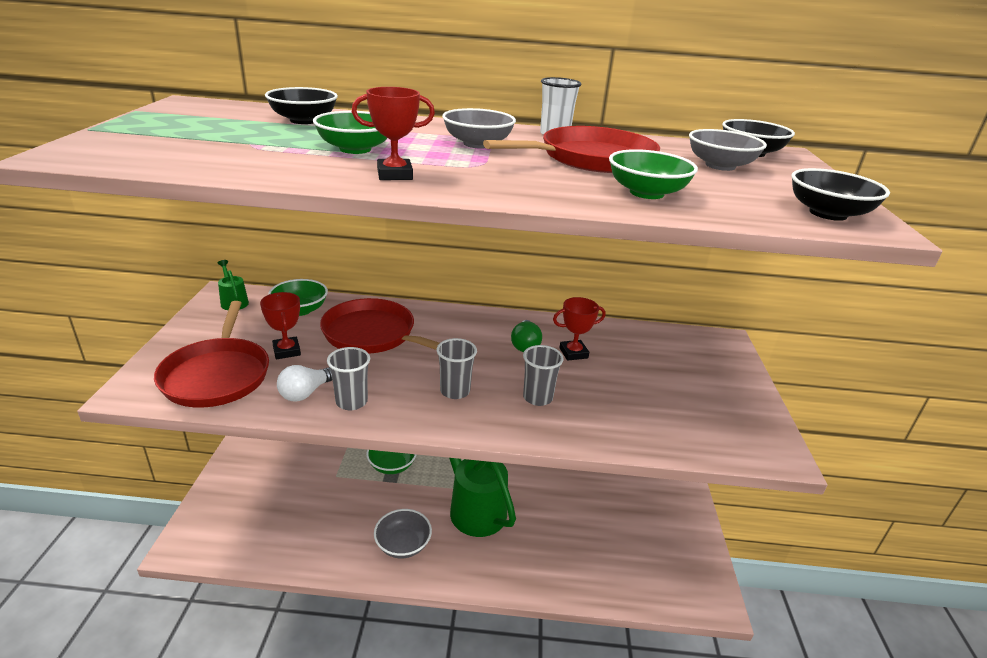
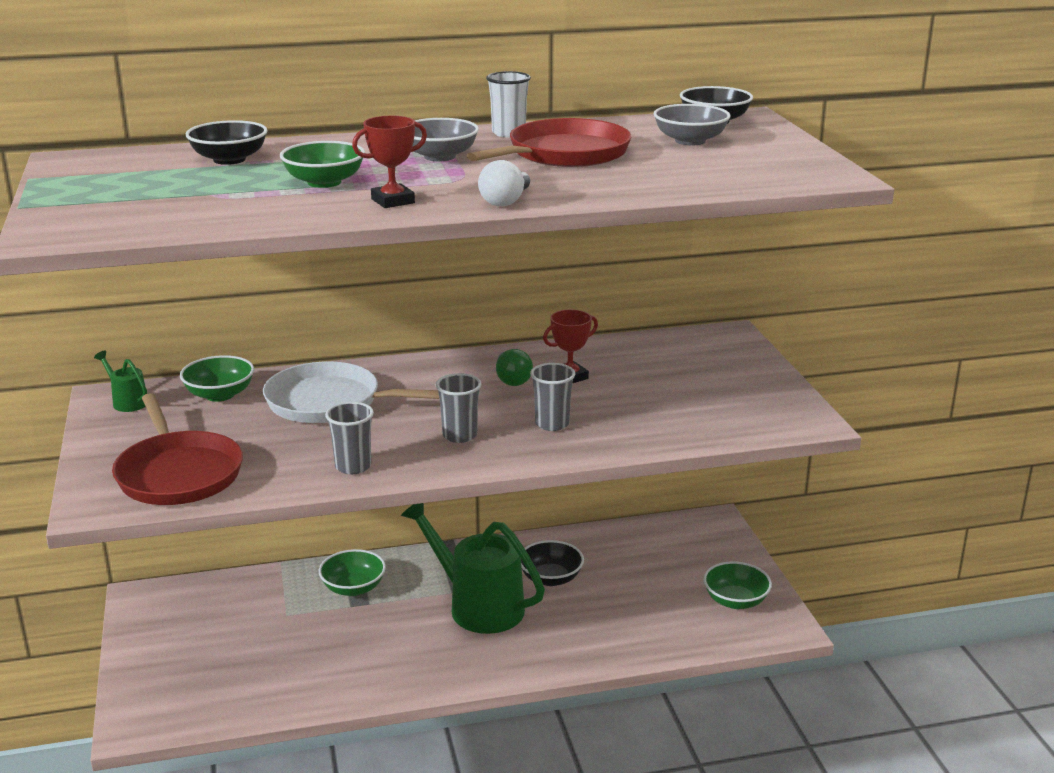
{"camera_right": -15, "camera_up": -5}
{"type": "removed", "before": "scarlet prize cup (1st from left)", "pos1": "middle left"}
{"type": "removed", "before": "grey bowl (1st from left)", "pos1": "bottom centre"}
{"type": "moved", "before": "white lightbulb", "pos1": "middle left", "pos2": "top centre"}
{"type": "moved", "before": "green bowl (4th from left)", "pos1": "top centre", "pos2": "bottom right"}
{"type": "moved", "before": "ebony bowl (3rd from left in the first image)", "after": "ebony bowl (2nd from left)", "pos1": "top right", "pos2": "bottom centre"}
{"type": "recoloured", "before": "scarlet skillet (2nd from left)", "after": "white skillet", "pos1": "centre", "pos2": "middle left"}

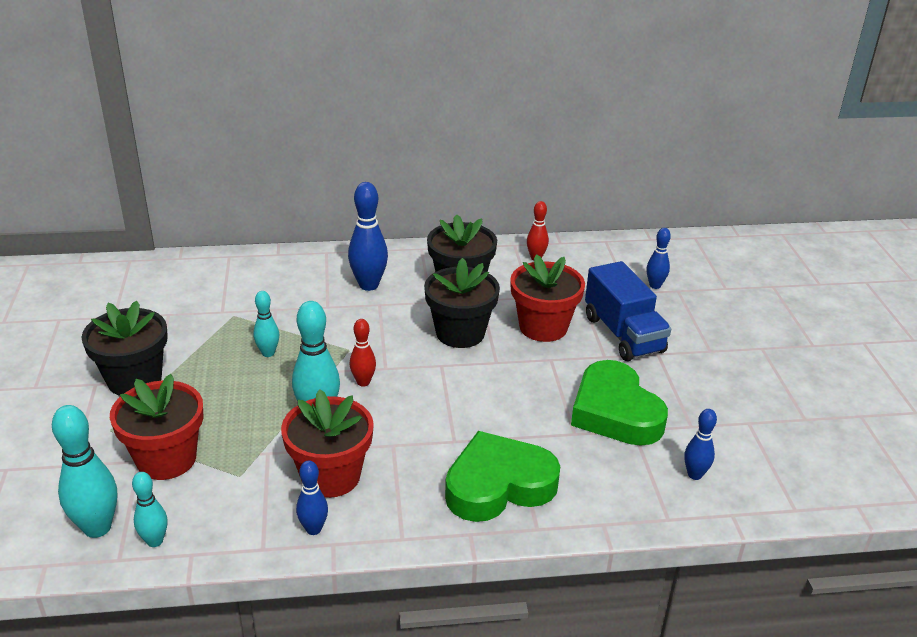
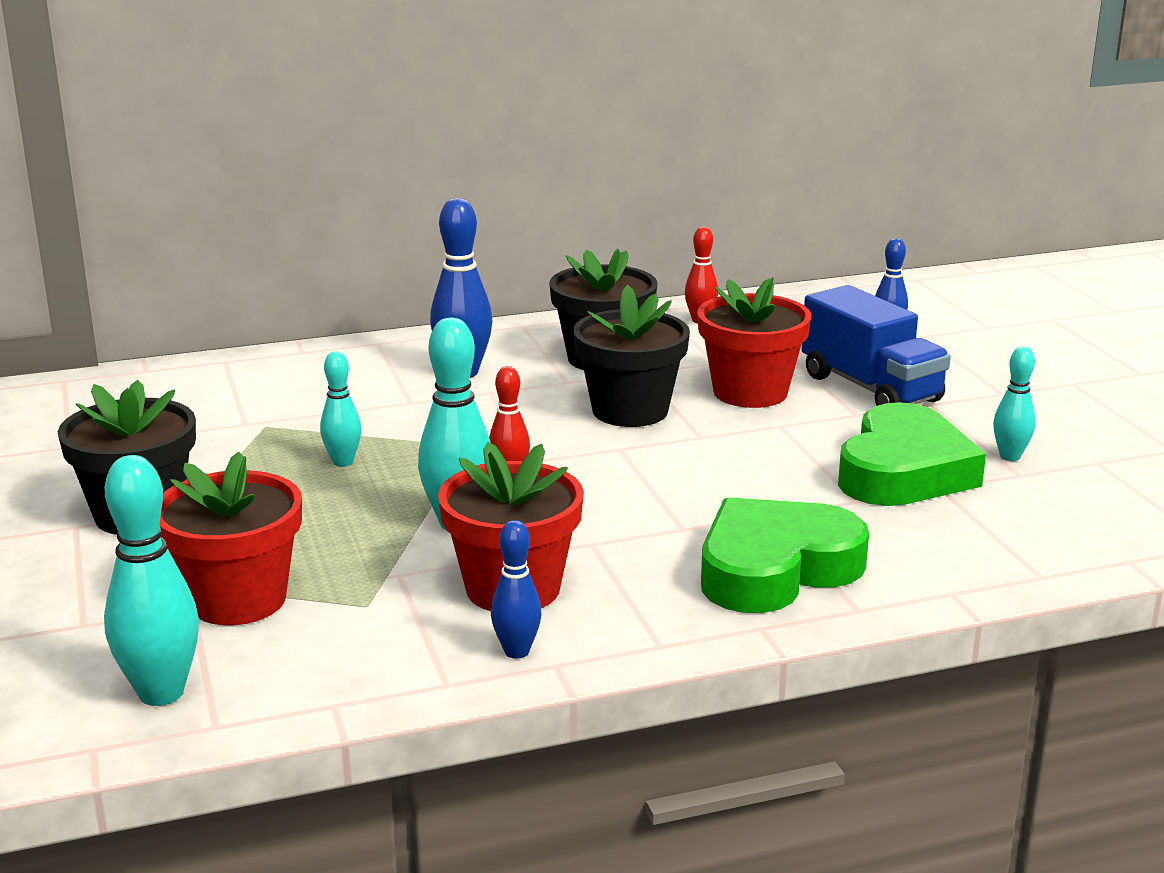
{"camera_right": -10, "camera_up": -10}
{"type": "removed", "before": "blue skittle (4th from left)", "pos1": "bottom right"}
{"type": "moved", "before": "turquoise skittle (2nd from left in the first image)", "after": "turquoise skittle (4th from left)", "pos1": "bottom left", "pos2": "middle right"}
{"type": "turned", "before": "green love heart (2nd from left)", "pos1": "middle right", "pos2": "middle right", "turn": -120}

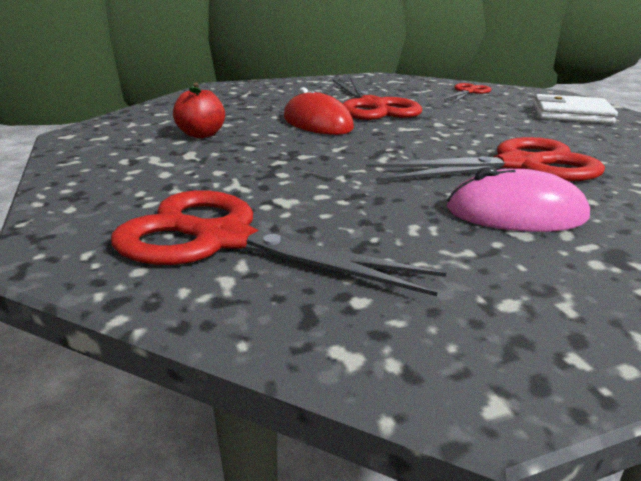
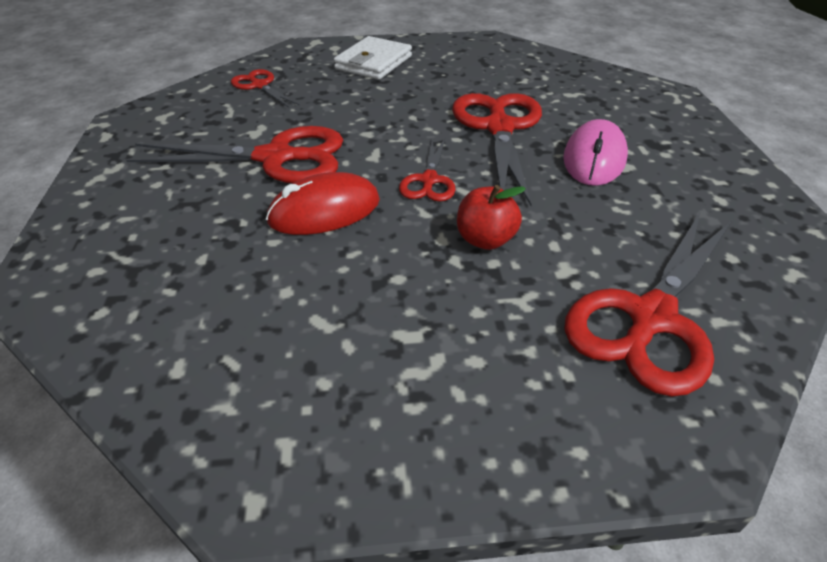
{"camera_right": -75, "camera_up": 15}
{"type": "added", "after": "scarlet pair of scissors (3rd from left)", "pos2": "top centre"}
{"type": "moved", "before": "scarlet apple fruit", "pos1": "top left", "pos2": "centre"}

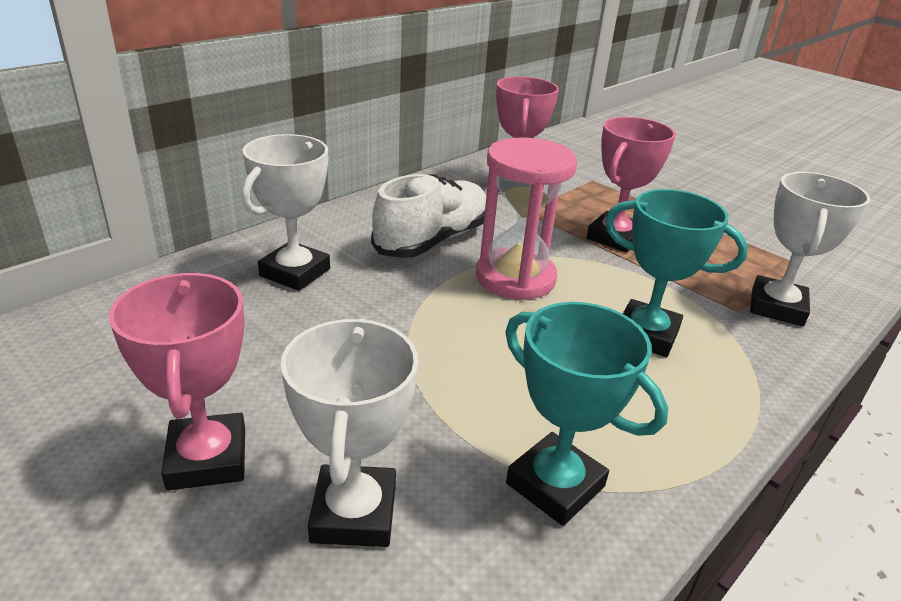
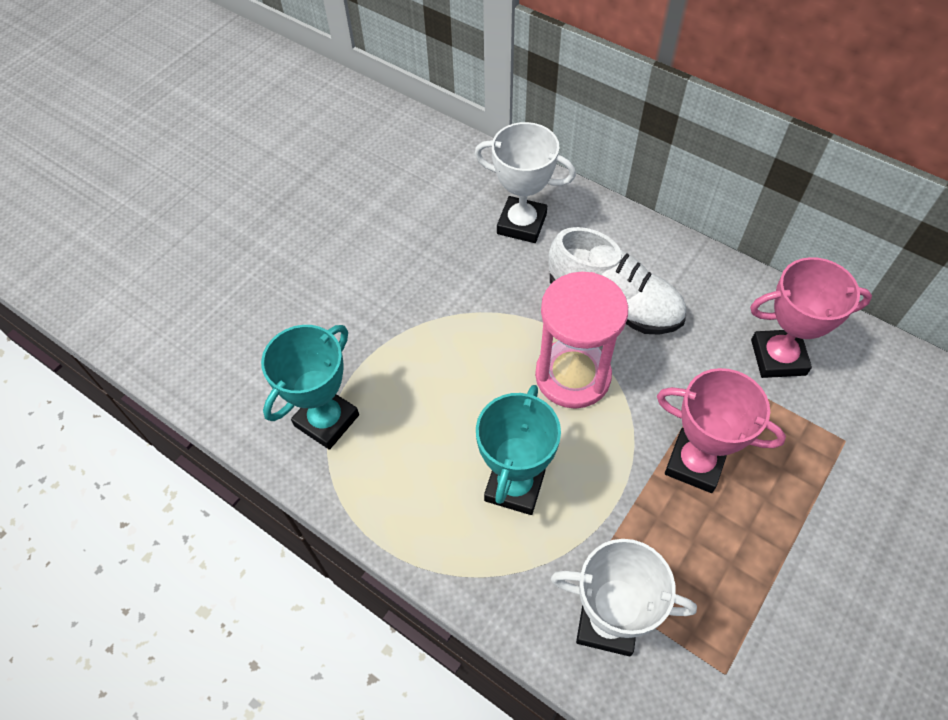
{"camera_right": 85, "camera_up": 25}
{"type": "removed", "before": "rose-pink prize cup (1st from left)", "pos1": "middle left"}
{"type": "removed", "before": "white prize cup (2nd from left)", "pos1": "bottom centre"}

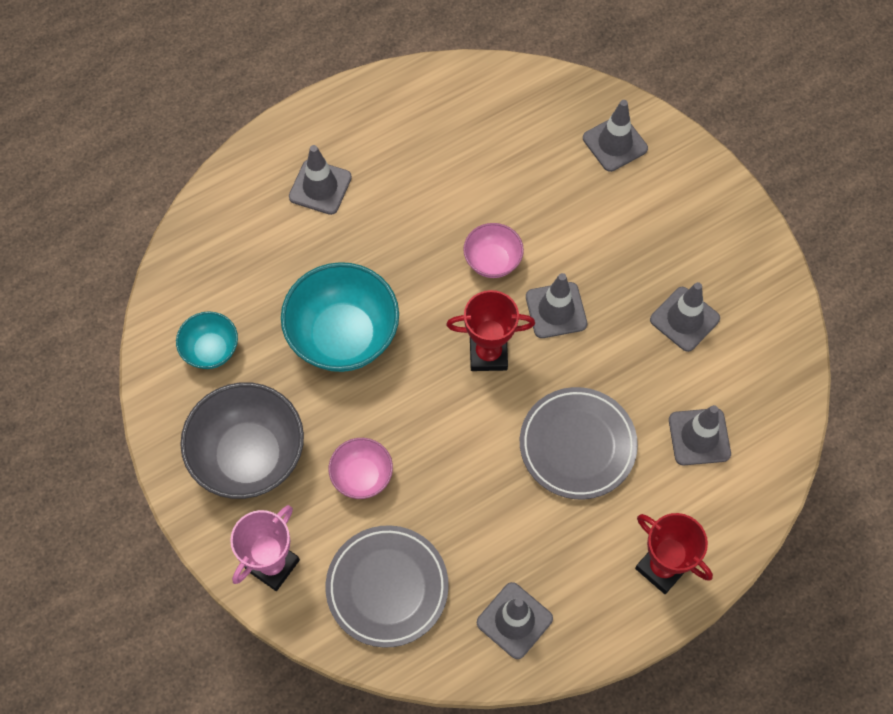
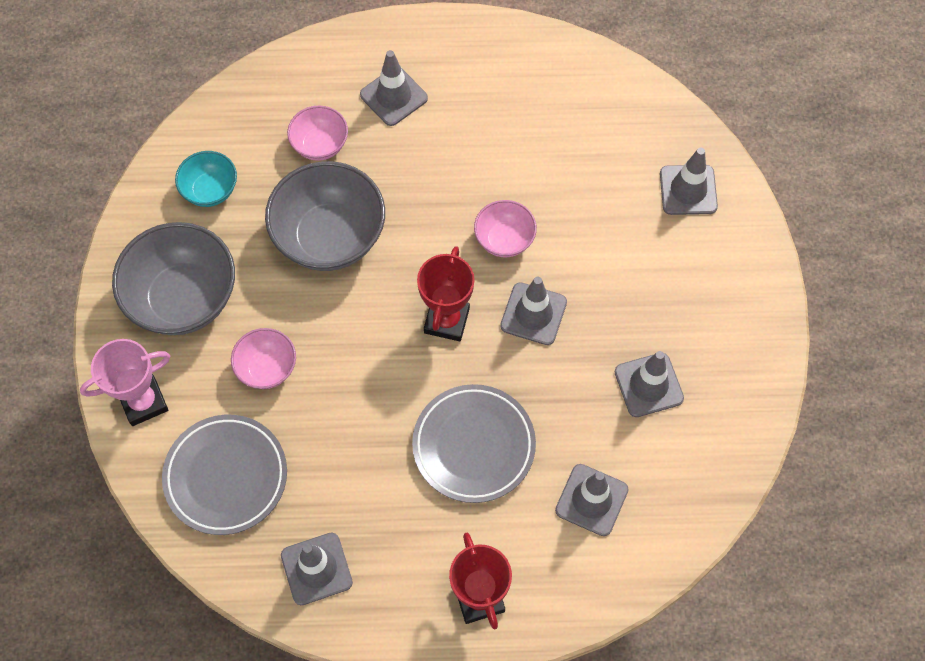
{"camera_right": 30, "camera_up": 0}
{"type": "added", "after": "rose-pink bowl (2nd from left)", "pos2": "top centre"}
{"type": "recoloured", "before": "turquoise bowl (2nd from left)", "after": "grey bowl (2nd from left)", "pos1": "centre", "pos2": "top centre"}
{"type": "turned", "before": "scarlet prize cup (1st from left)", "pos1": "centre", "pos2": "centre", "turn": 75}

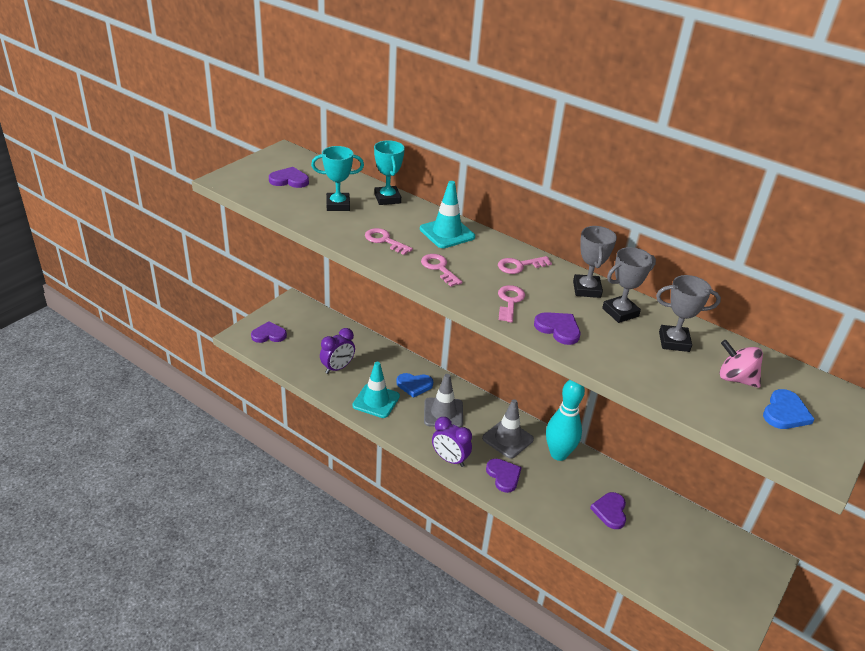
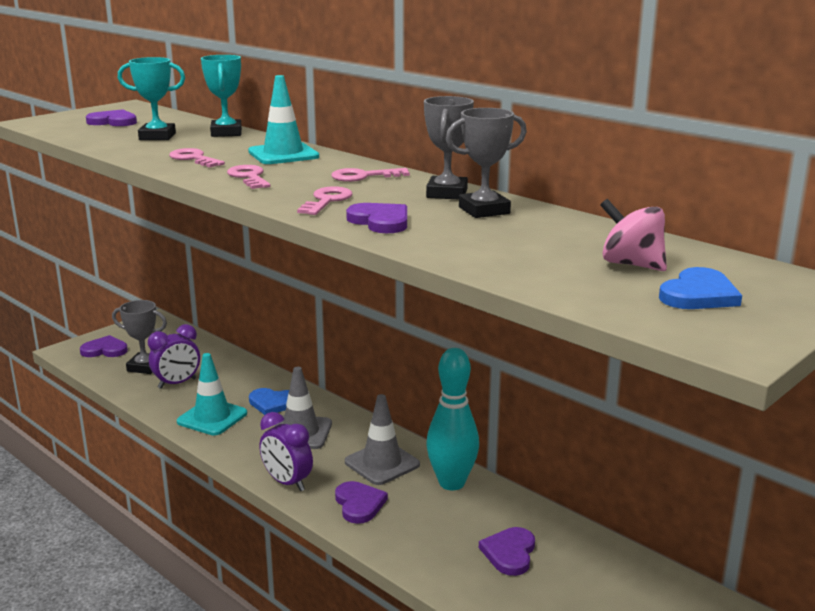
{"camera_right": 10, "camera_up": -15}
{"type": "moved", "before": "grey prize cup (3rd from left in the first image)", "after": "grey prize cup (1st from left)", "pos1": "middle right", "pos2": "middle left"}

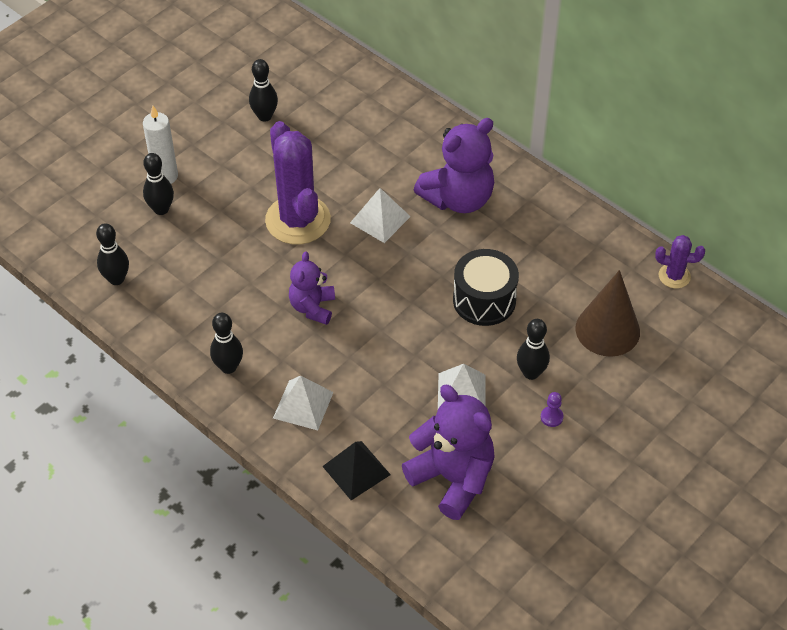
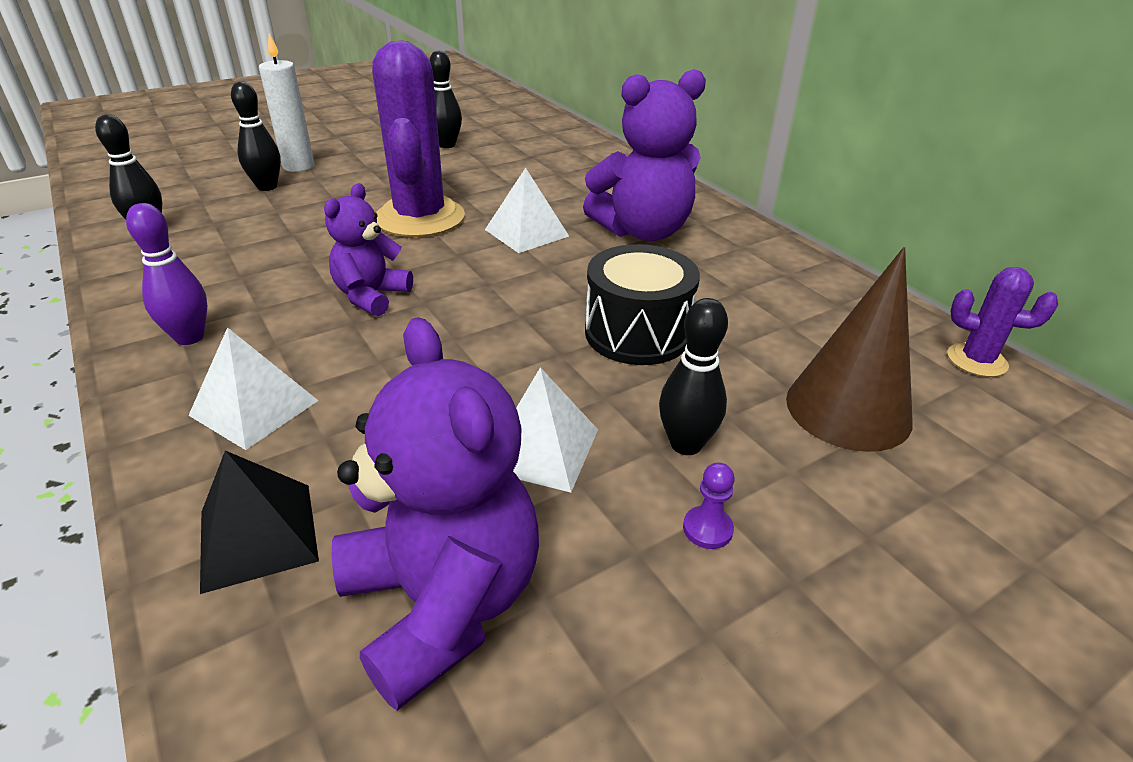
{"camera_right": 15, "camera_up": -15}
{"type": "recoloured", "before": "ebony skittle (3rd from left)", "after": "royal purple skittle", "pos1": "middle left", "pos2": "middle left"}

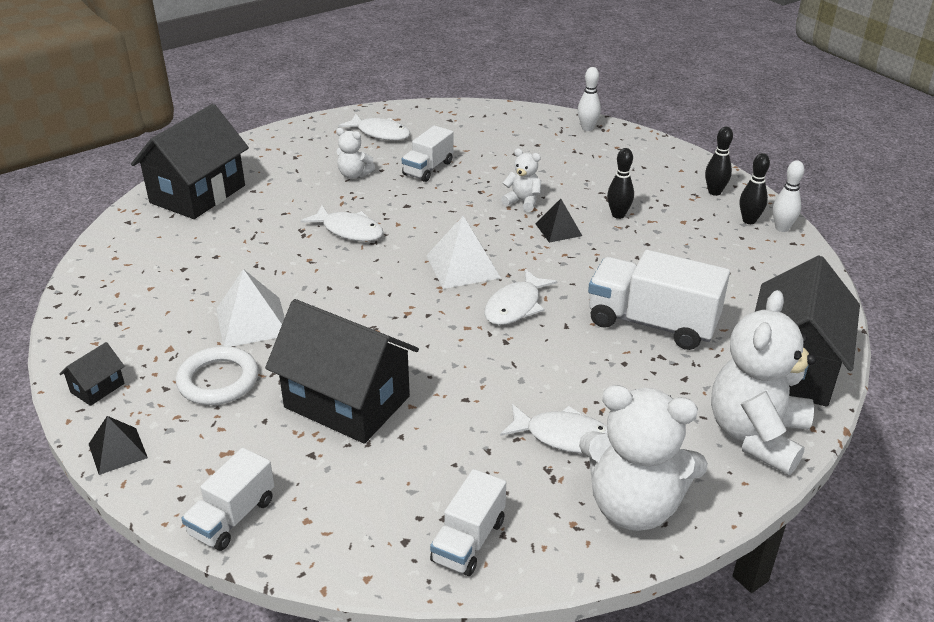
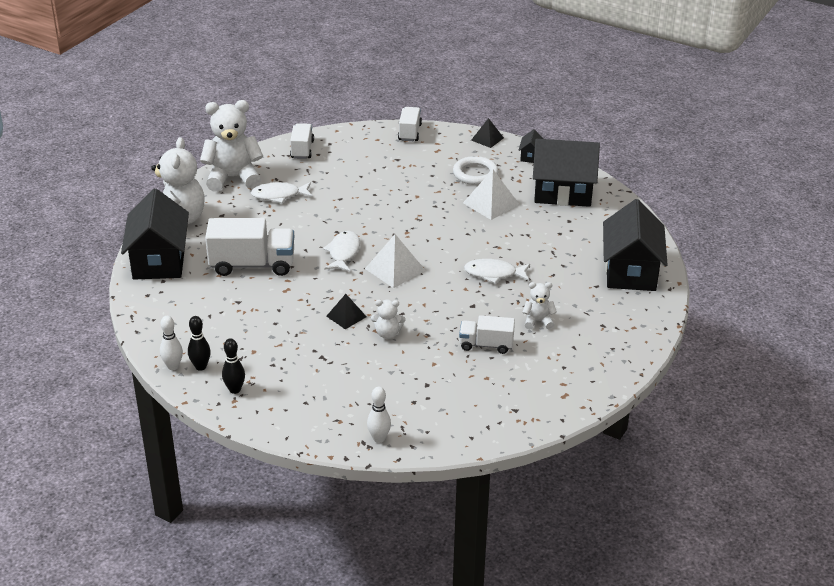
{"camera_right": 155, "camera_up": 0}
{"type": "removed", "before": "white fish (2nd from left)", "pos1": "top centre"}
{"type": "removed", "before": "ebony skittle (1st from left)", "pos1": "top centre"}
{"type": "moved", "before": "ebony house (3rd from left)", "pos1": "centre", "pos2": "top right"}
{"type": "turned", "before": "white truck (2nd from left in the first image)", "pos1": "top centre", "pos2": "centre", "turn": -90}

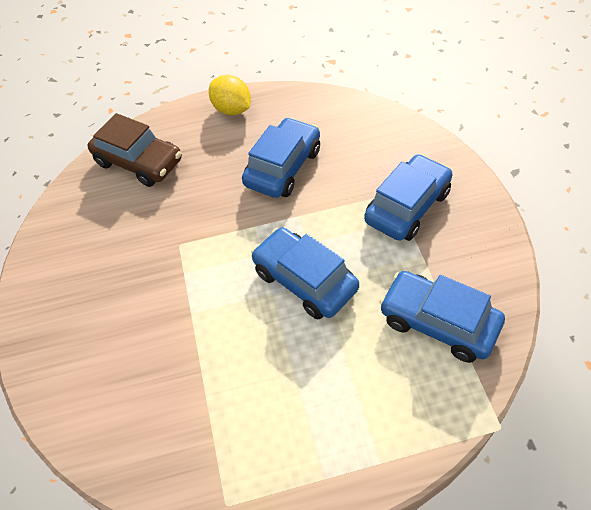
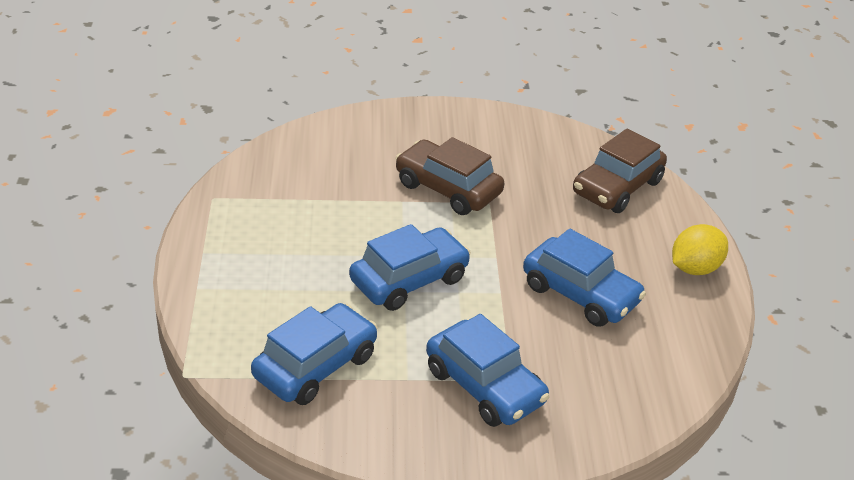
{"camera_right": 95, "camera_up": -15}
{"type": "added", "after": "dark brown toy car (1st from left)", "pos2": "centre"}

